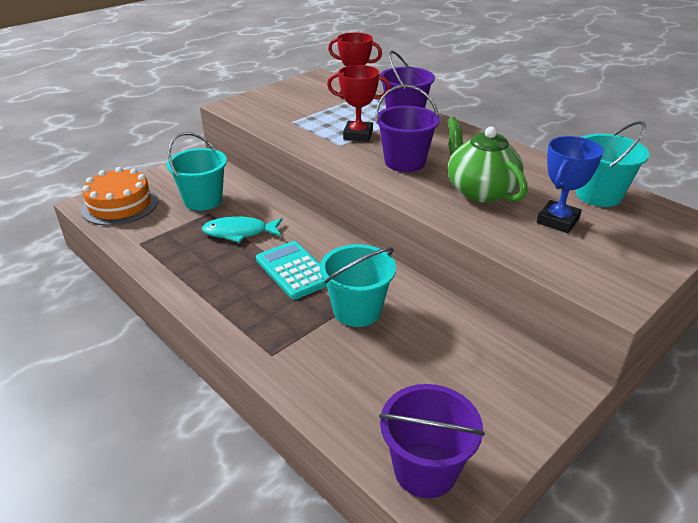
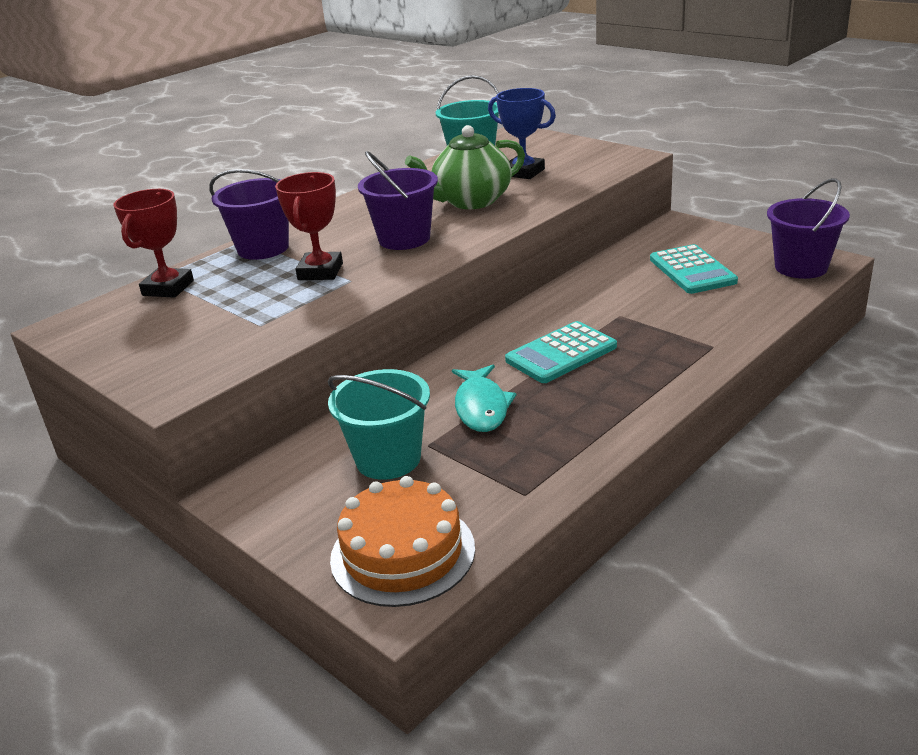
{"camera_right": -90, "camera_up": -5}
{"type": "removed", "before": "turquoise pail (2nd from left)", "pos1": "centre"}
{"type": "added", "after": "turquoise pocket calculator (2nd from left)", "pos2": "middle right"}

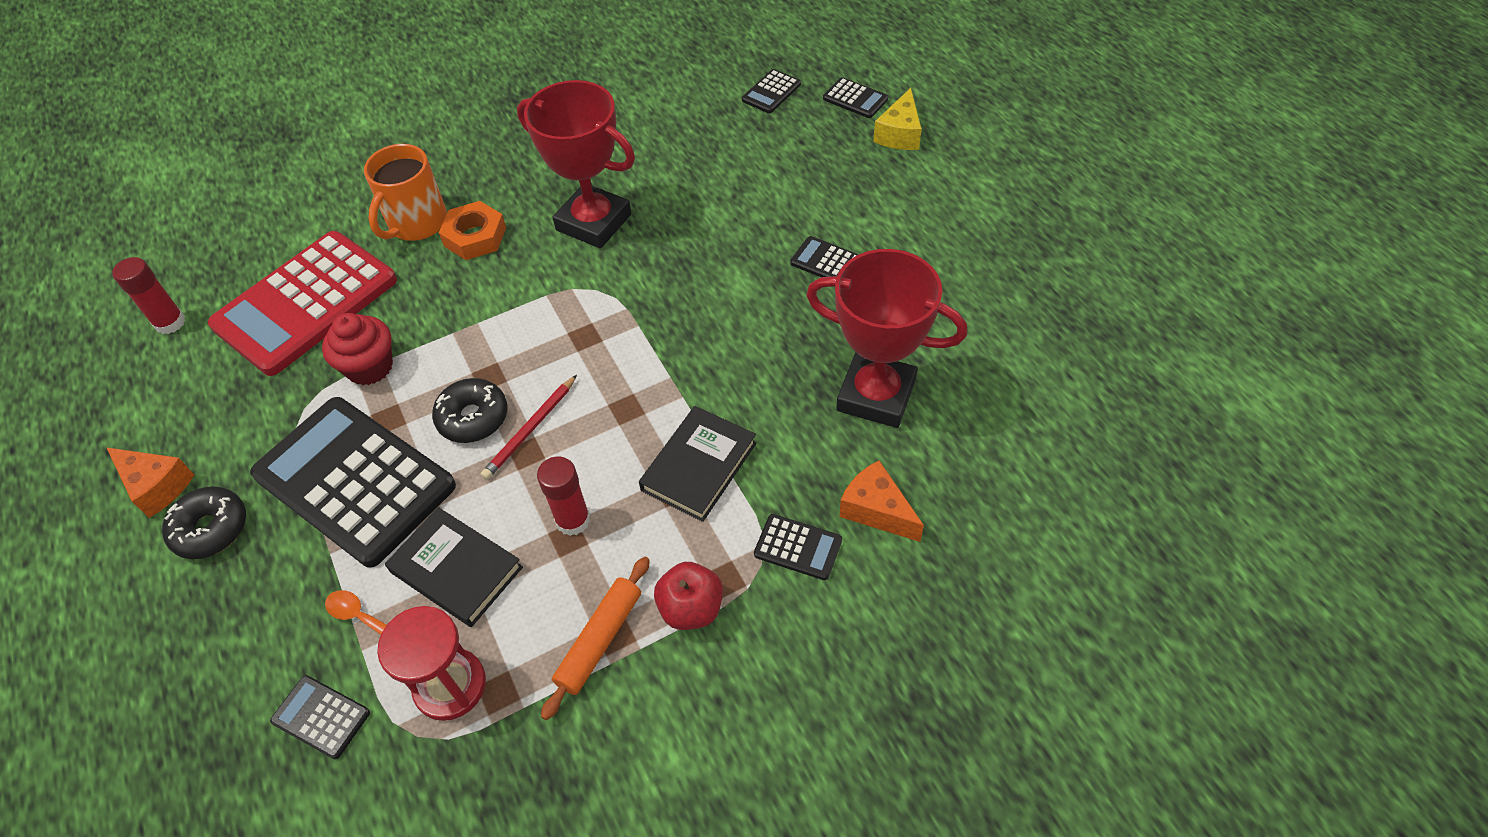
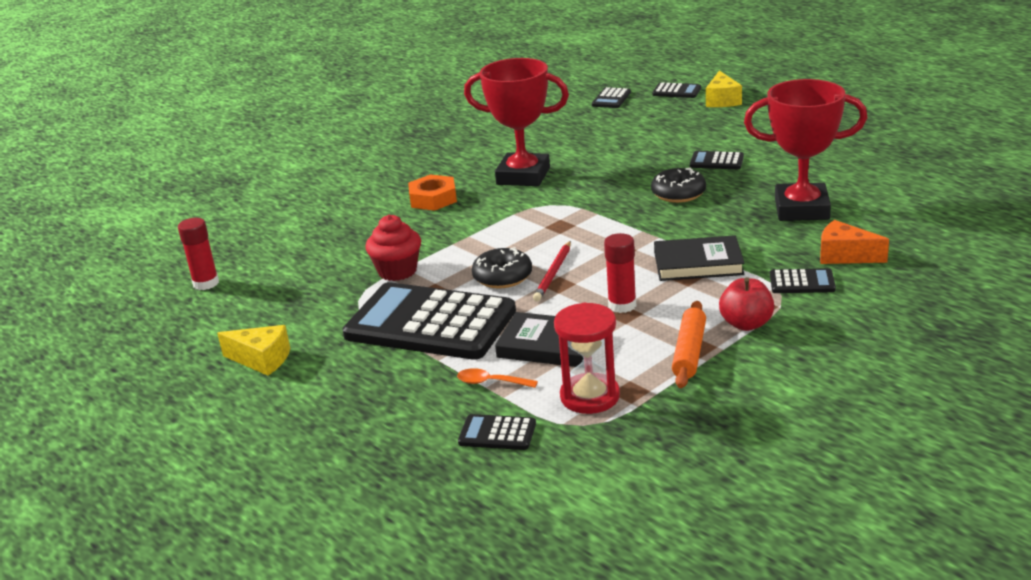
{"camera_right": -15, "camera_up": -25}
{"type": "removed", "before": "scarlet pocket calculator", "pos1": "middle left"}
{"type": "removed", "before": "bright orange mug", "pos1": "top left"}
{"type": "moved", "before": "ebony glazed donut (1st from left in the first image)", "after": "ebony glazed donut (2nd from left)", "pos1": "middle left", "pos2": "top centre"}
{"type": "recoloured", "before": "bright orange piece of cheese (1st from left)", "after": "bright yellow piece of cheese (1st from left)", "pos1": "middle left", "pos2": "middle left"}
{"type": "turned", "before": "ebony hardback (2nd from left)", "pos1": "centre", "pos2": "middle right", "turn": 75}

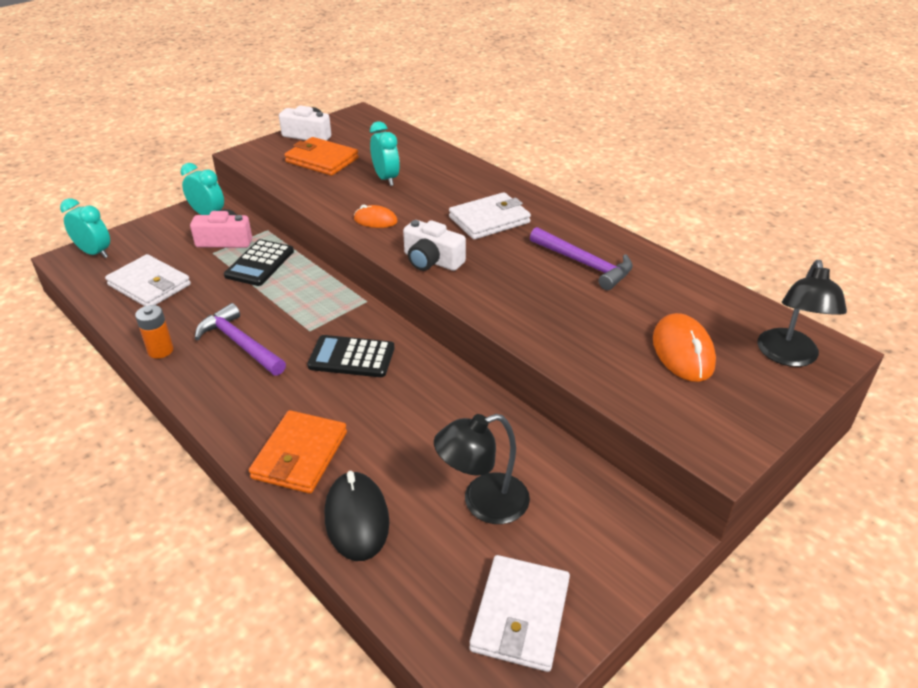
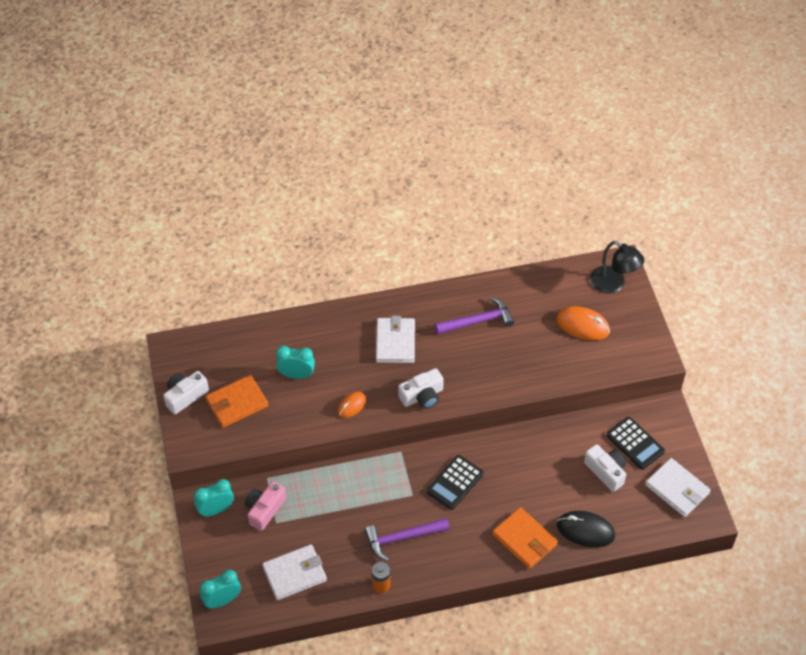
{"camera_right": -60, "camera_up": 15}
{"type": "moved", "before": "ebony pocket calculator (1st from left in the first image)", "after": "ebony pocket calculator (2nd from left)", "pos1": "middle left", "pos2": "bottom right"}
{"type": "replaced", "before": "ebony lamp (1st from left)", "after": "white photo camera (3rd from left)", "pos1": "bottom centre", "pos2": "bottom right"}

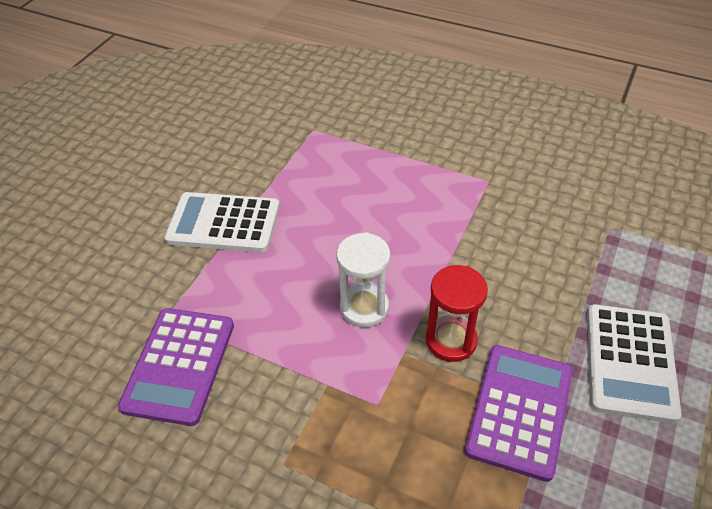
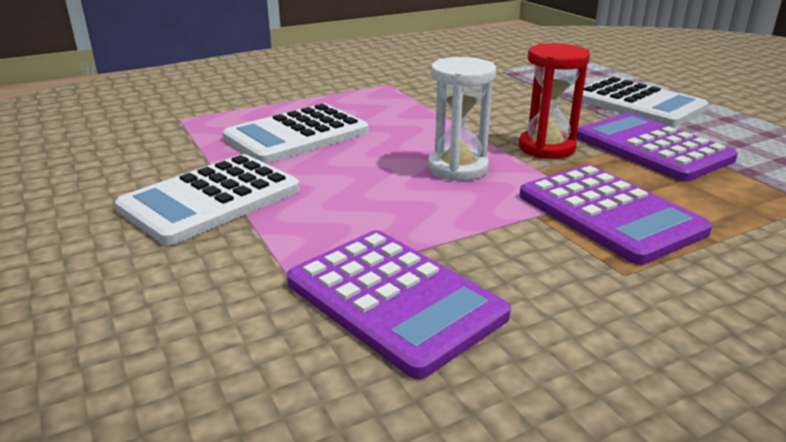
{"camera_right": -55, "camera_up": -20}
{"type": "added", "after": "white pocket calculator (2nd from left)", "pos2": "top centre"}
{"type": "added", "after": "royal purple pocket calculator (2nd from left)", "pos2": "middle right"}

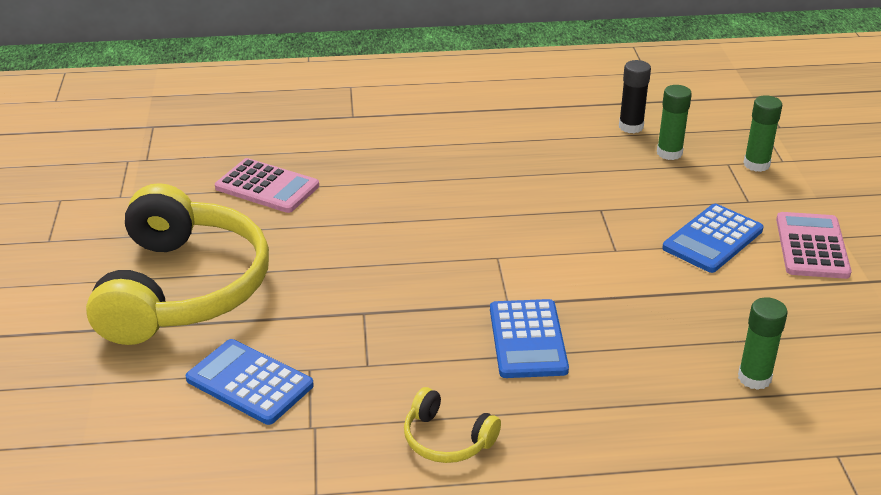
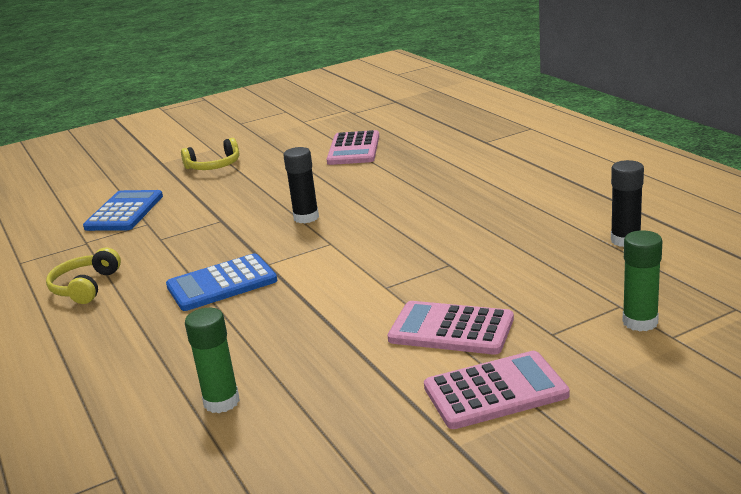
{"camera_right": 70, "camera_up": -10}
{"type": "removed", "before": "green glue (1st from left)", "pos1": "top right"}
{"type": "added", "after": "ebony glue (1st from left)", "pos2": "centre"}
{"type": "recoloured", "before": "blue pocket calculator (3rd from left)", "after": "rose-pink pocket calculator (2nd from left)", "pos1": "middle right", "pos2": "centre"}
{"type": "resized", "before": "bright yellow headphones (1st from left in the first image)", "pos1": "middle left", "pos2": "top left", "scale": 0.42}

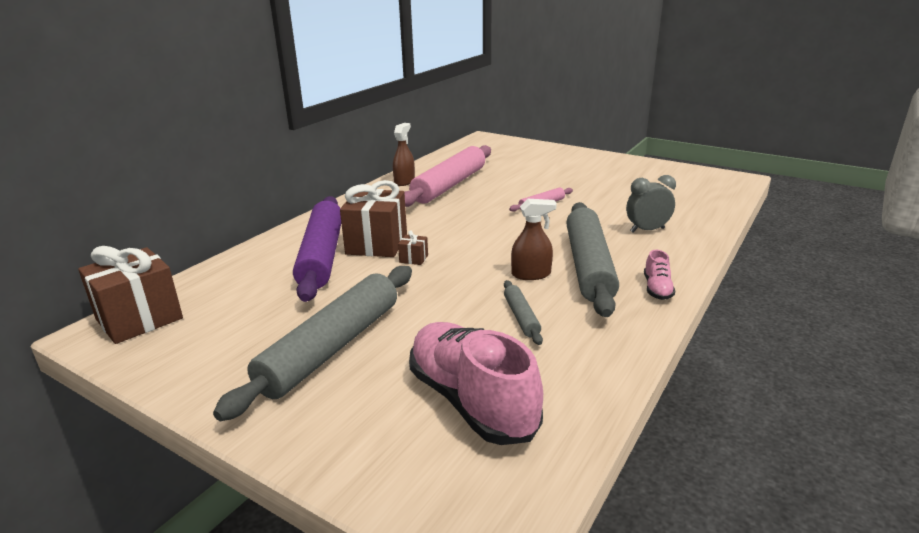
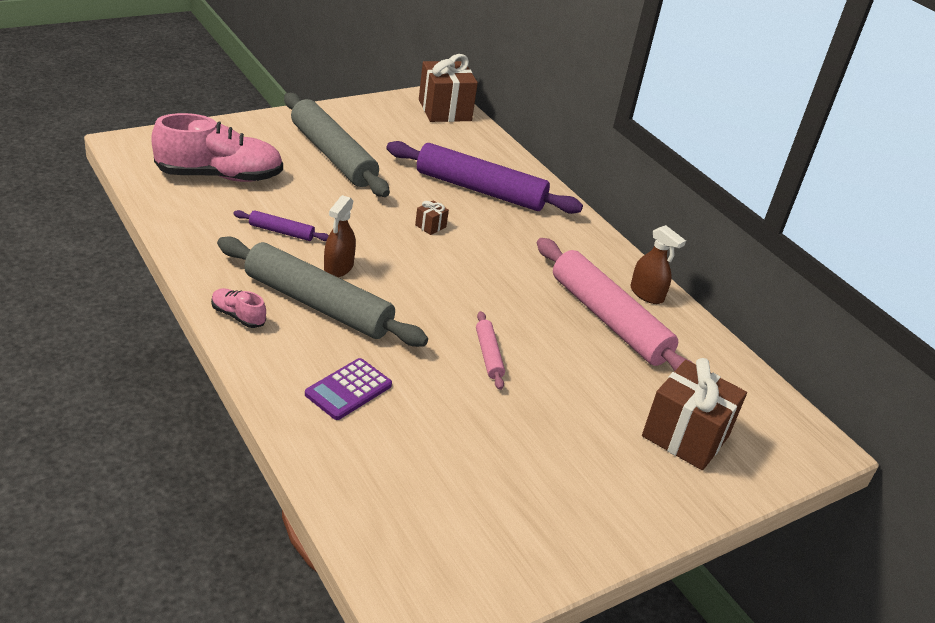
{"camera_right": 110, "camera_up": 10}
{"type": "moved", "before": "dark brown present (2nd from left in the first image)", "after": "dark brown present (3rd from left)", "pos1": "centre", "pos2": "middle right"}
{"type": "replaced", "before": "grey alarm clock", "after": "royal purple pocket calculator", "pos1": "middle right", "pos2": "centre"}
{"type": "recoloured", "before": "grey dough roller (2nd from left)", "after": "royal purple dough roller (1st from left)", "pos1": "centre", "pos2": "middle left"}

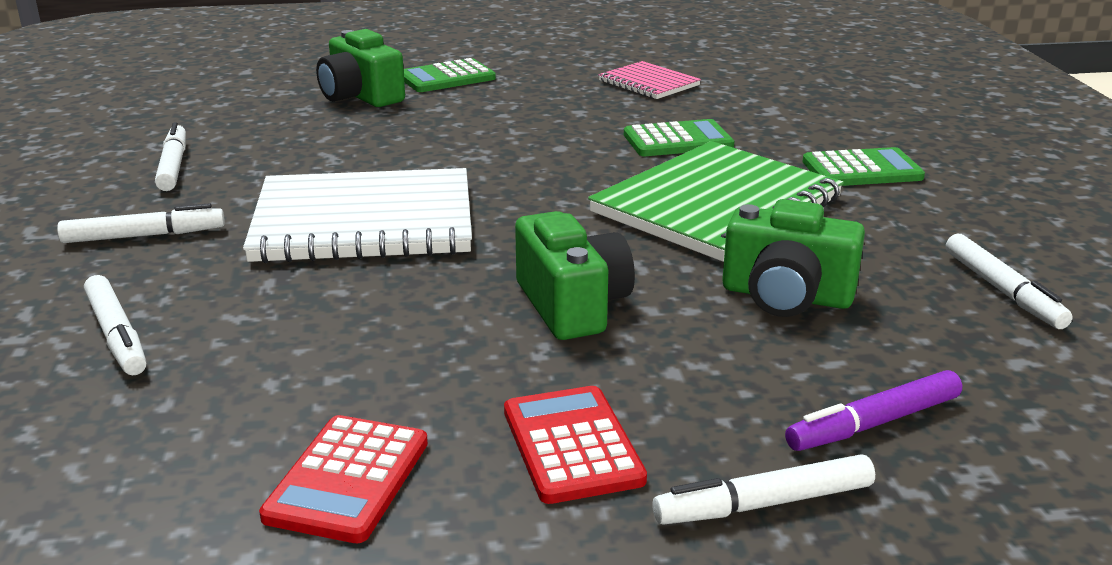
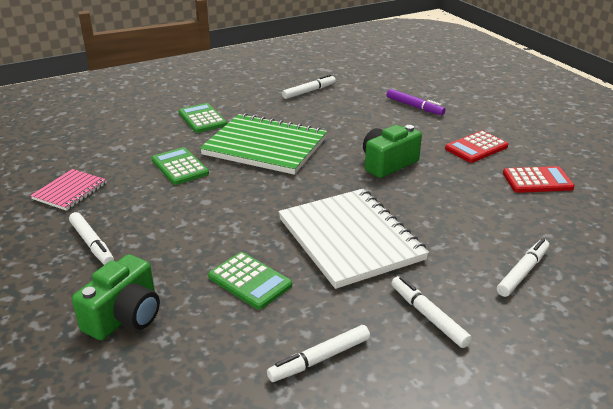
{"camera_right": -110, "camera_up": 5}
{"type": "removed", "before": "green photo camera (3rd from left)", "pos1": "middle right"}
{"type": "moved", "before": "green pocket calculator (1st from left in the first image)", "after": "green pocket calculator (3rd from left)", "pos1": "top centre", "pos2": "bottom centre"}
{"type": "moved", "before": "white marker (4th from left in the first image)", "after": "white marker (1st from left)", "pos1": "bottom right", "pos2": "middle left"}

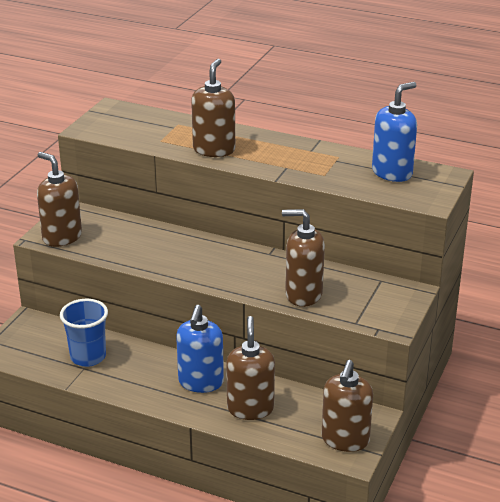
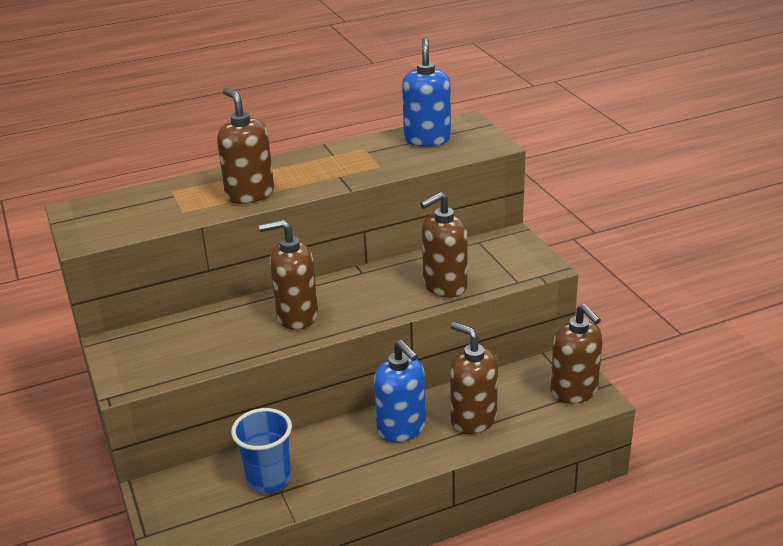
{"camera_right": -45, "camera_up": 0}
{"type": "moved", "before": "dark brown soap dispenser (1st from left in the first image)", "after": "dark brown soap dispenser (2nd from left)", "pos1": "middle left", "pos2": "centre"}

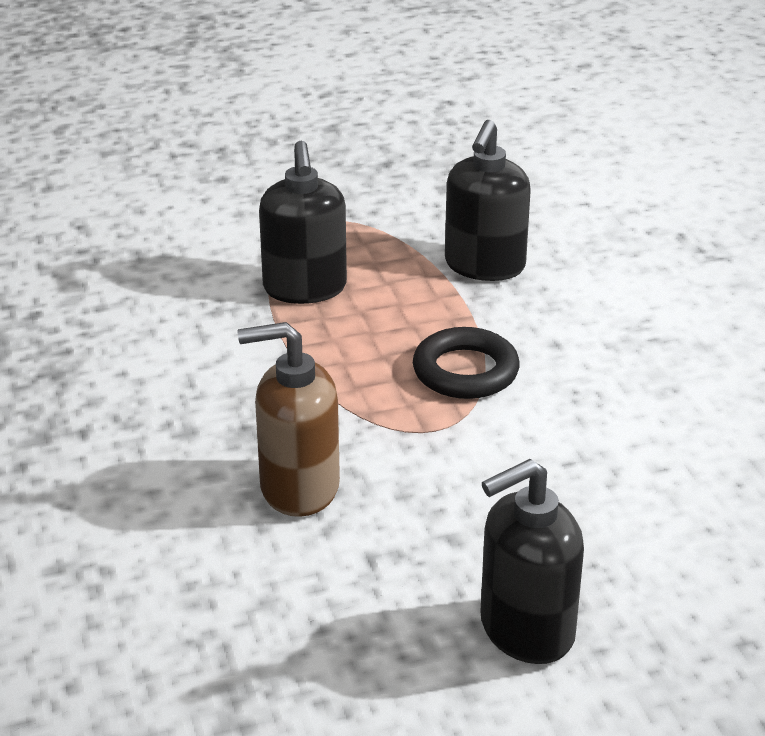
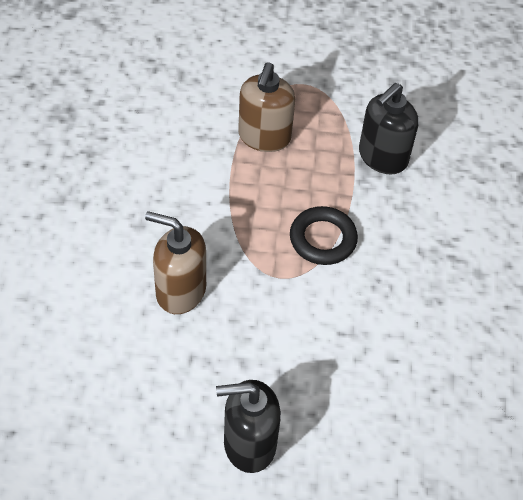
{"camera_right": 20, "camera_up": 20}
{"type": "recoloured", "before": "ebony soap dispenser (1st from left)", "after": "dark brown soap dispenser (2nd from left)", "pos1": "top centre", "pos2": "top centre"}

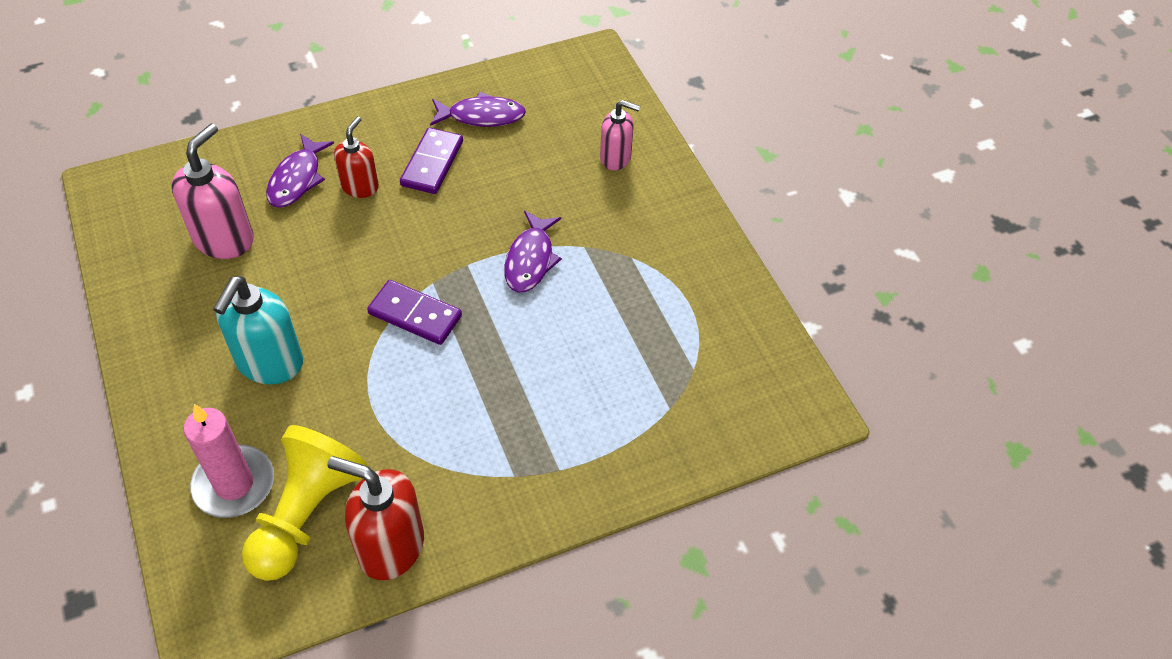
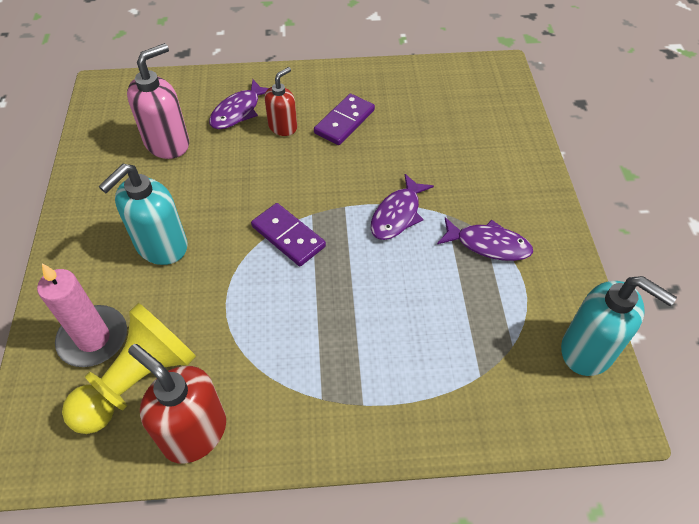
{"camera_right": 20, "camera_up": 0}
{"type": "removed", "before": "rose-pink soap dispenser (2nd from left)", "pos1": "top centre"}
{"type": "added", "after": "turquoise soap dispenser (2nd from left)", "pos2": "middle right"}
{"type": "moved", "before": "royal purple fish (2nd from left in the first image)", "after": "royal purple fish (3rd from left)", "pos1": "top centre", "pos2": "middle right"}

